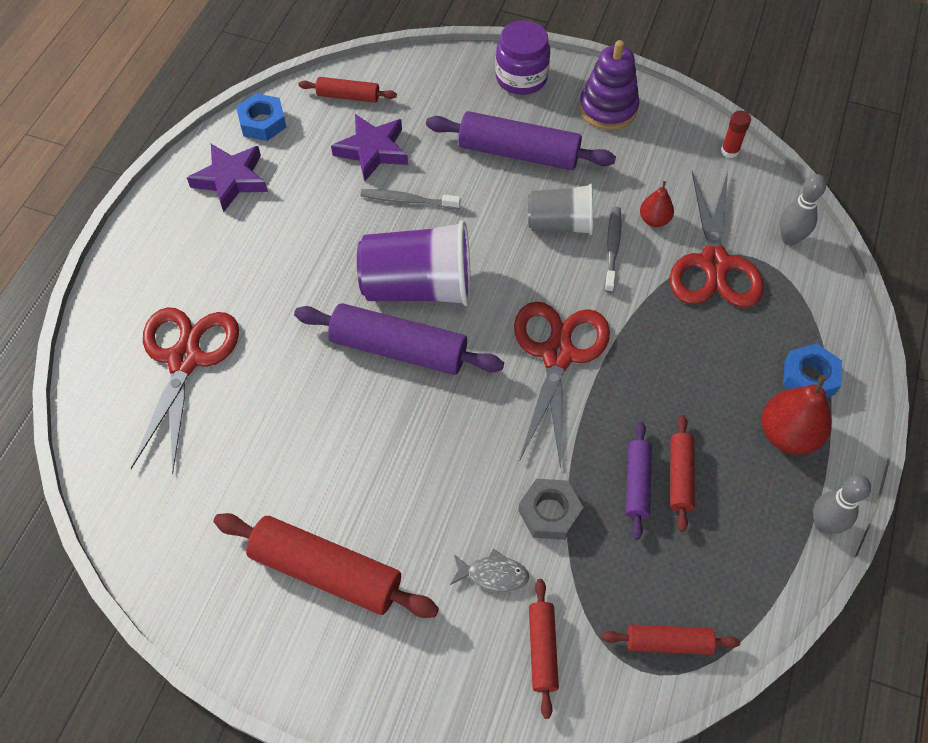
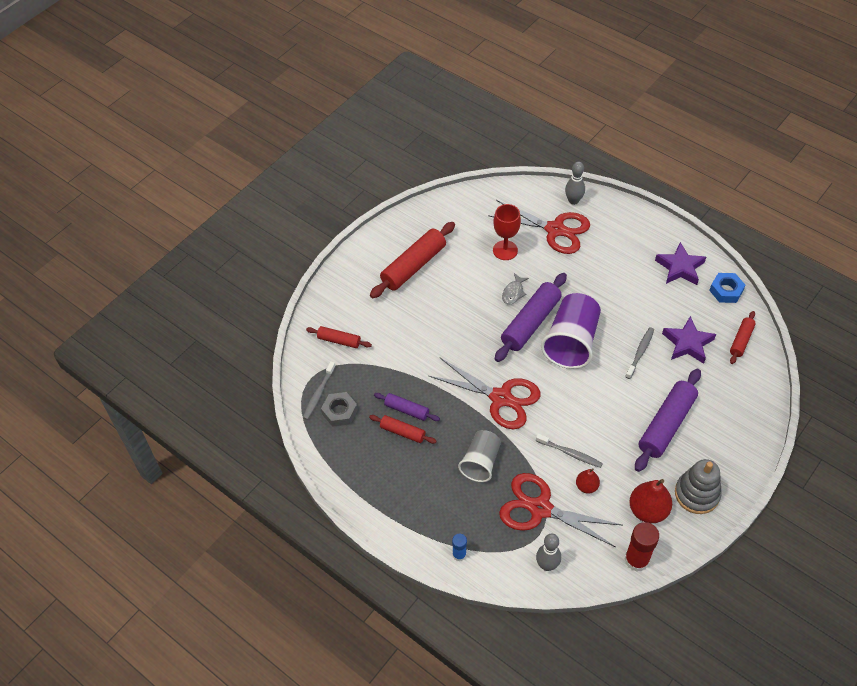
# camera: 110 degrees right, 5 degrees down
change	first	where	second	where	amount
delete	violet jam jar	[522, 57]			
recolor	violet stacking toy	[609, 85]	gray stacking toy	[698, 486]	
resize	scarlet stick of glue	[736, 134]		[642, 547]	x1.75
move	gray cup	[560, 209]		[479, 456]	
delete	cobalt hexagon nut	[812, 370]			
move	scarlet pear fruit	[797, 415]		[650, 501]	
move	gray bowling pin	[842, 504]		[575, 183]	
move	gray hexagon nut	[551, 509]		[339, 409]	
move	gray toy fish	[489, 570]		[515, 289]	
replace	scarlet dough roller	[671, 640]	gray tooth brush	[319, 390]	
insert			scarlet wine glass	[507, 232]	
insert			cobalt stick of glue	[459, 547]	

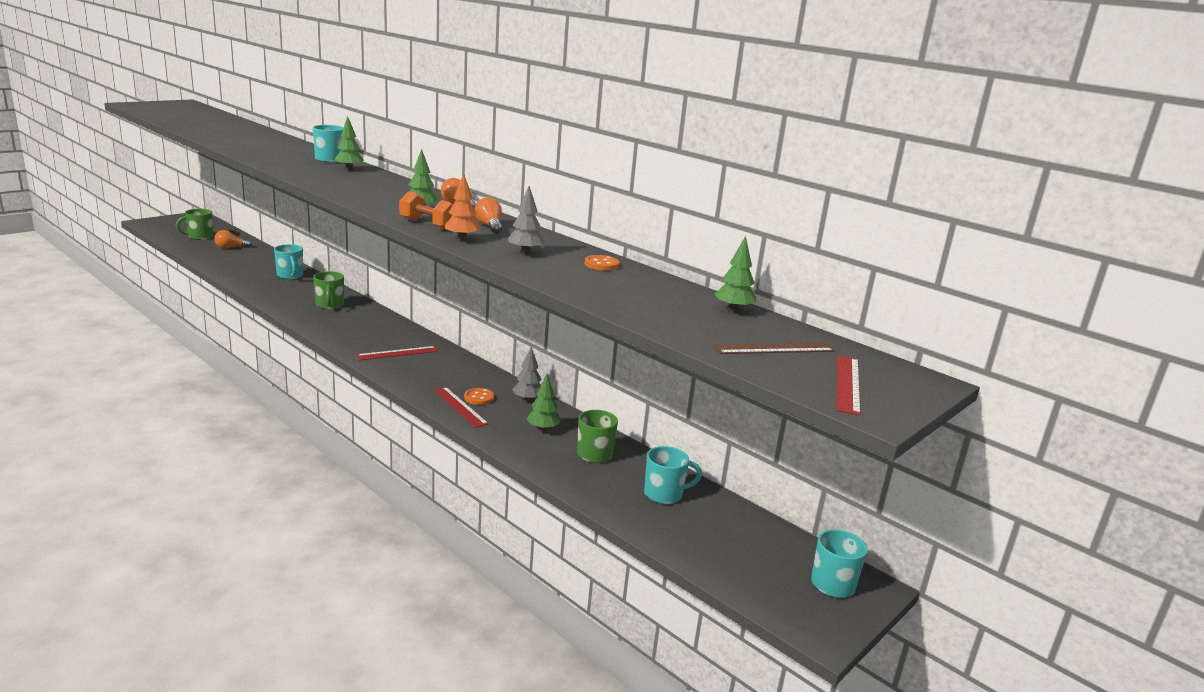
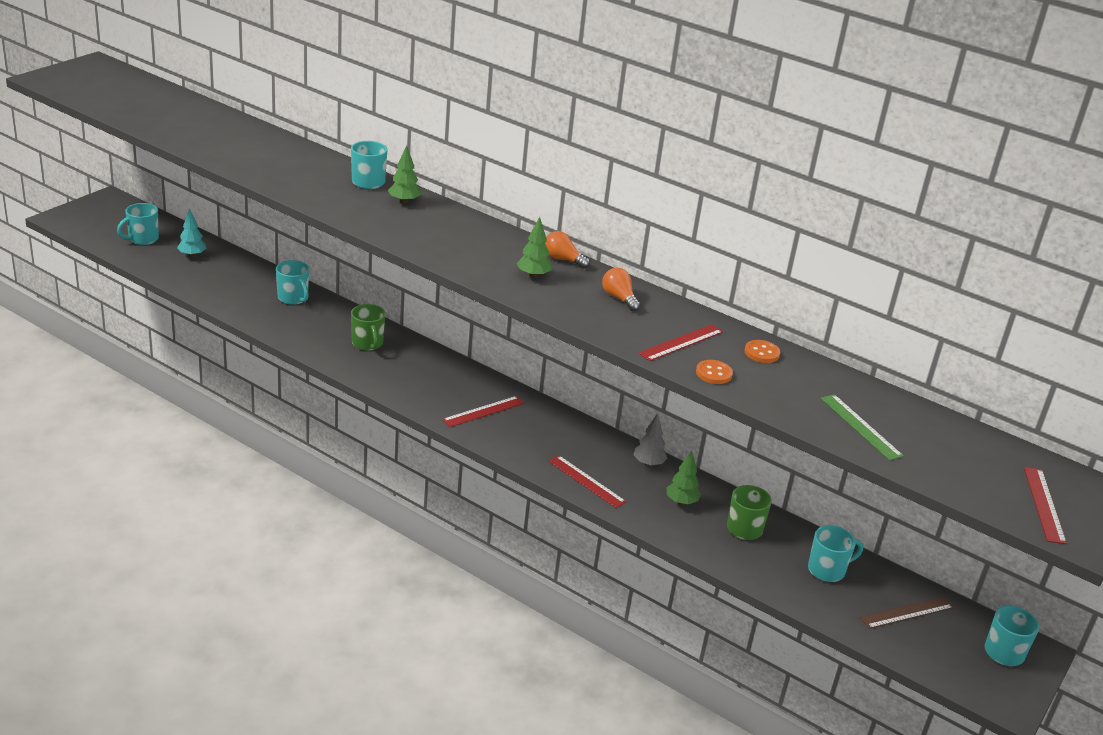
# camera: 10 degrees left, 10 degrees up
change	first	where	second	where	amount
delete	orange-coloured toy tree	[463, 207]			
replace	gray toy tree	[526, 220]	scarlet ruler	[681, 342]	
delete	orange-coloured hand weight	[426, 210]			
recolor	leaf-green mug	[194, 224]	turquoise mug	[138, 224]	
replace	orange-coloured light bulb	[233, 239]	turquoise toy tree	[192, 233]	
delete	leaf-green toy tree	[735, 274]			
move	dark brown ruler	[774, 348]		[907, 613]	
move	orange-coloured shirt button	[479, 396]		[714, 372]	
insert			leaf-green ruler	[862, 427]	

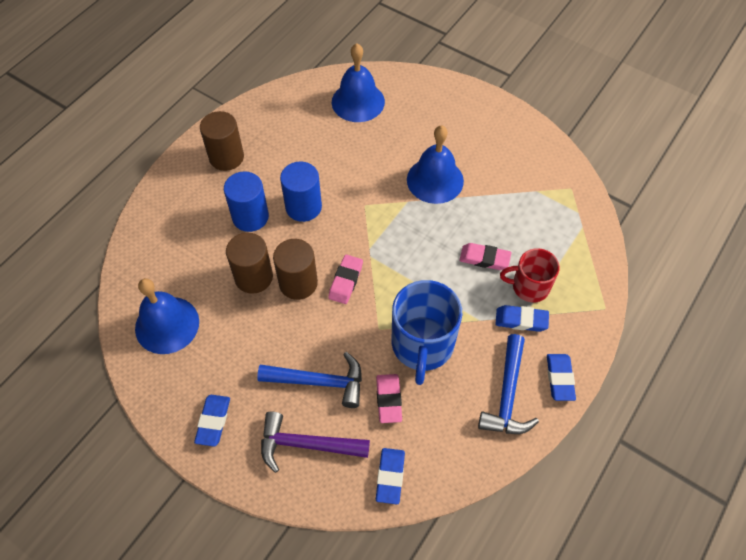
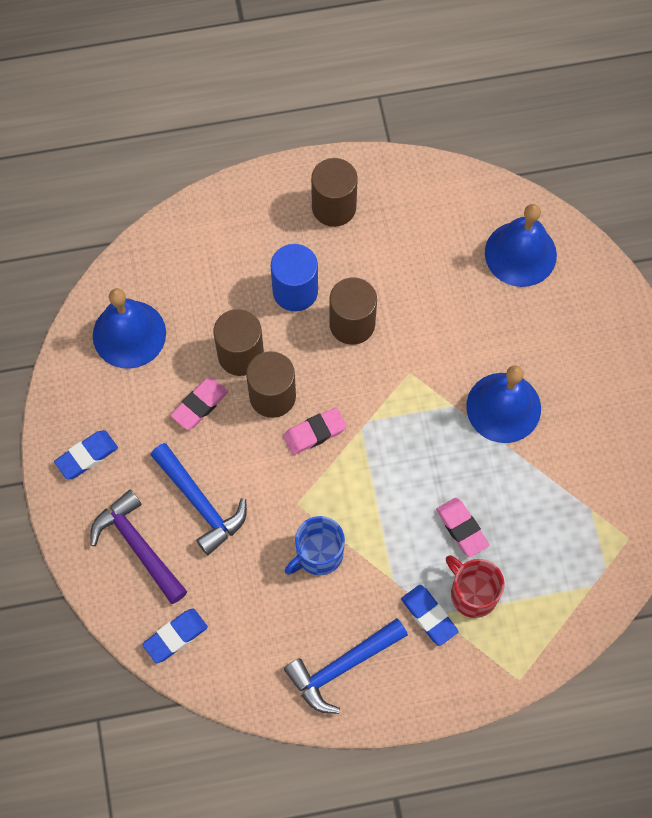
# camera: 45 degrees right, 10 degrees up
change	first	where	second	where	amount
recolor	cobalt solid cylinder	[301, 191]	dark brown solid cylinder	[353, 311]	
resize	cobalt mug	[427, 332]		[315, 545]	x0.62
delete	cobalt gum eraser	[561, 377]			
move	rosy gum eraser	[389, 398]		[199, 403]	

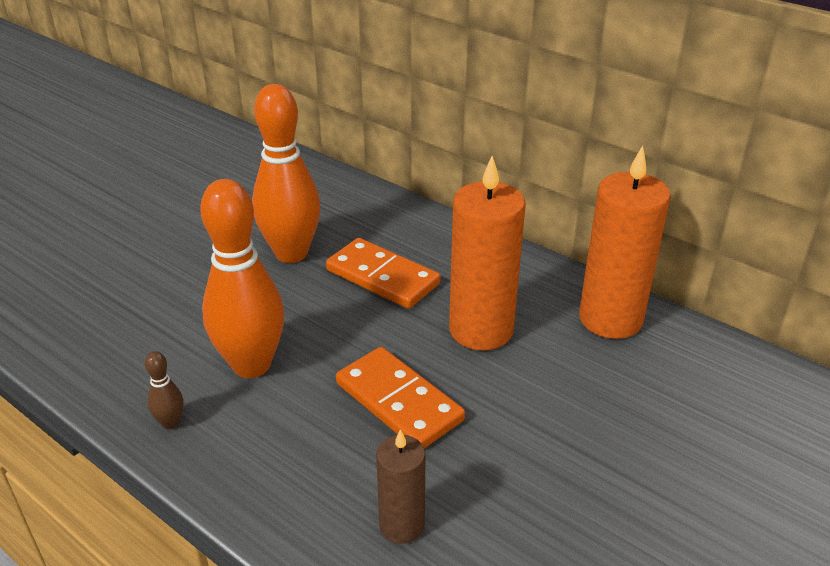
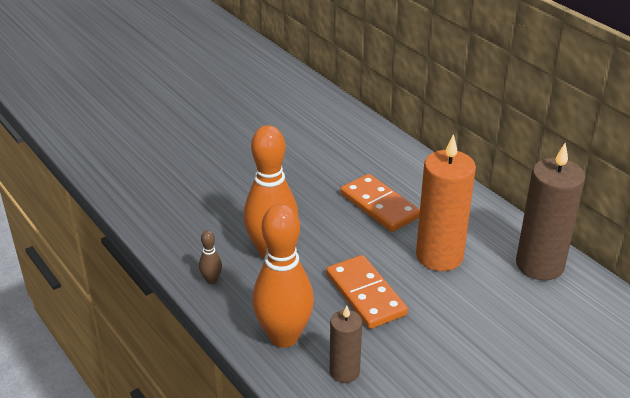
# camera: 15 degrees right, 0 degrees up
change	first	where	second	where	amount
move	orange-coloured bowling pin	[286, 173]		[283, 276]	
recolor	orange-coloured pillar candle	[625, 242]	dark brown pillar candle	[551, 212]	

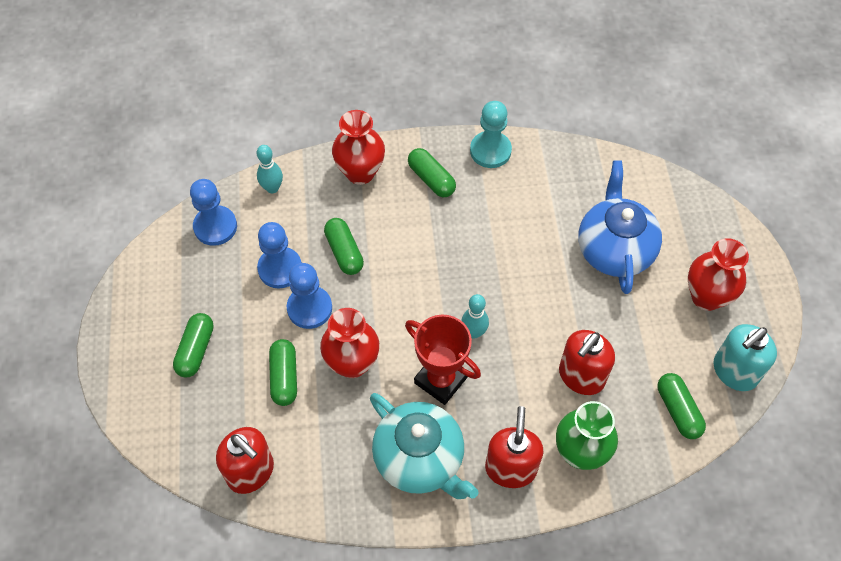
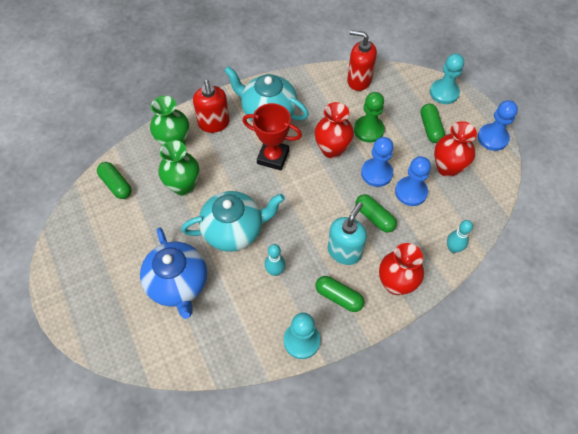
# camera: 160 degrees right, 0 degrees up
change	first	where	second	where	amount
move	cobalt game pawn	[213, 212]		[498, 125]	
move	scarlet tall vase	[718, 274]		[455, 149]	
move	turquoise bowling pin	[475, 316]		[275, 260]	
move	turquoise soap pump	[745, 357]		[347, 233]	
replace	scarlet soap pump	[587, 362]	leaf-green tall vase	[179, 168]	
replace	leaf-green capsule	[283, 372]	leaf-green game pawn	[369, 117]	
insert			turquoise game pawn	[447, 78]	
insert			turquoise china teapot	[233, 221]	

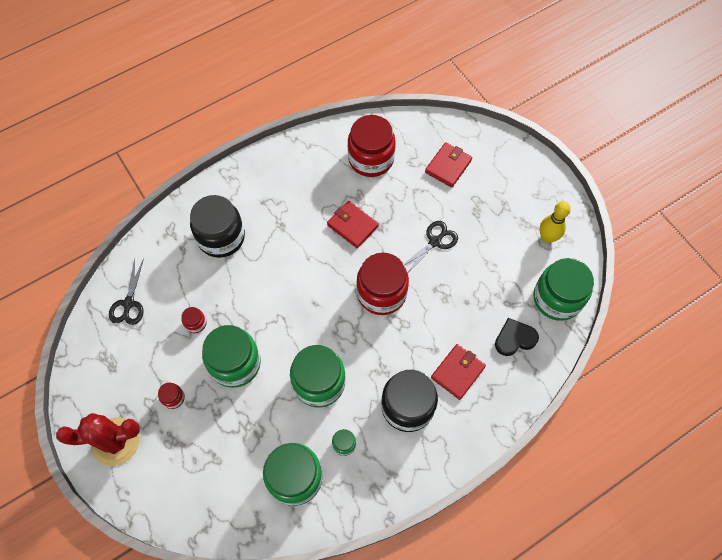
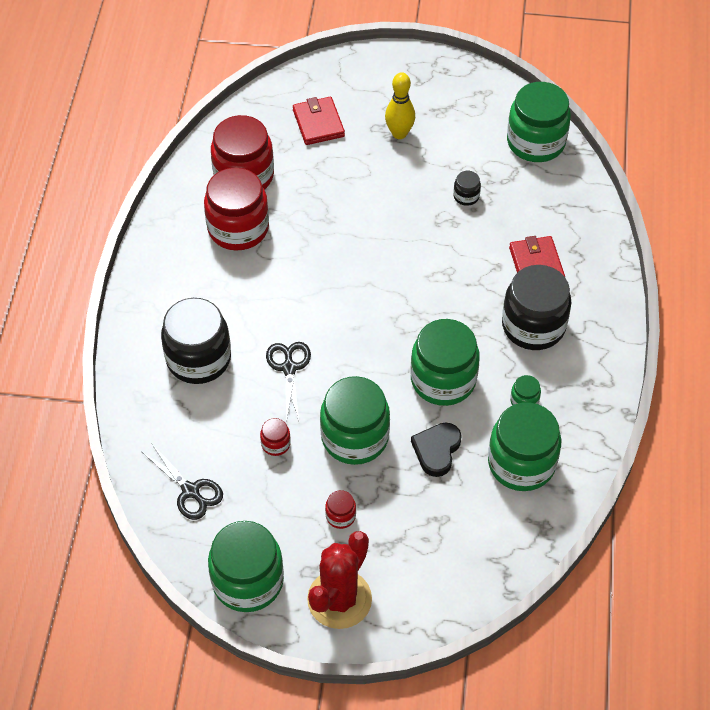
# camera: 50 degrees left, 10 degrees down
change	first	where	second	where	amount
delete	scarlet billfold	[353, 224]			
move	bright yellow bowling pin	[555, 222]		[400, 105]	
move	ebony pair of scissors	[431, 247]		[288, 382]	
move	scarlet jam jar	[382, 284]		[236, 209]	
move	ebony love heart	[517, 337]		[436, 449]	
insert			ebony jam jar	[467, 188]	
insert			leaf-green jam jar	[246, 566]	

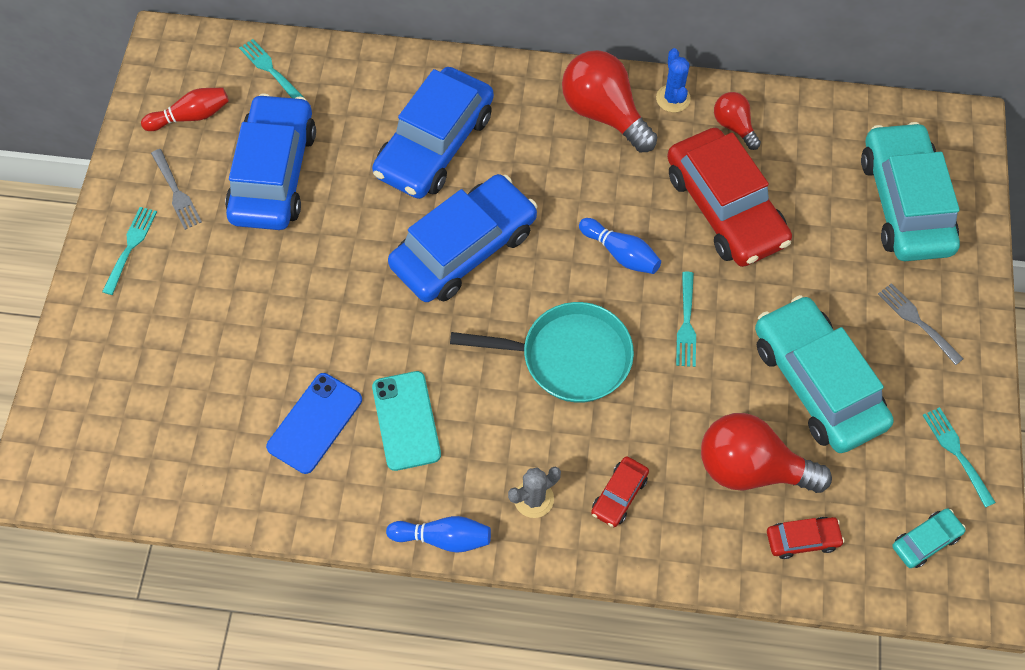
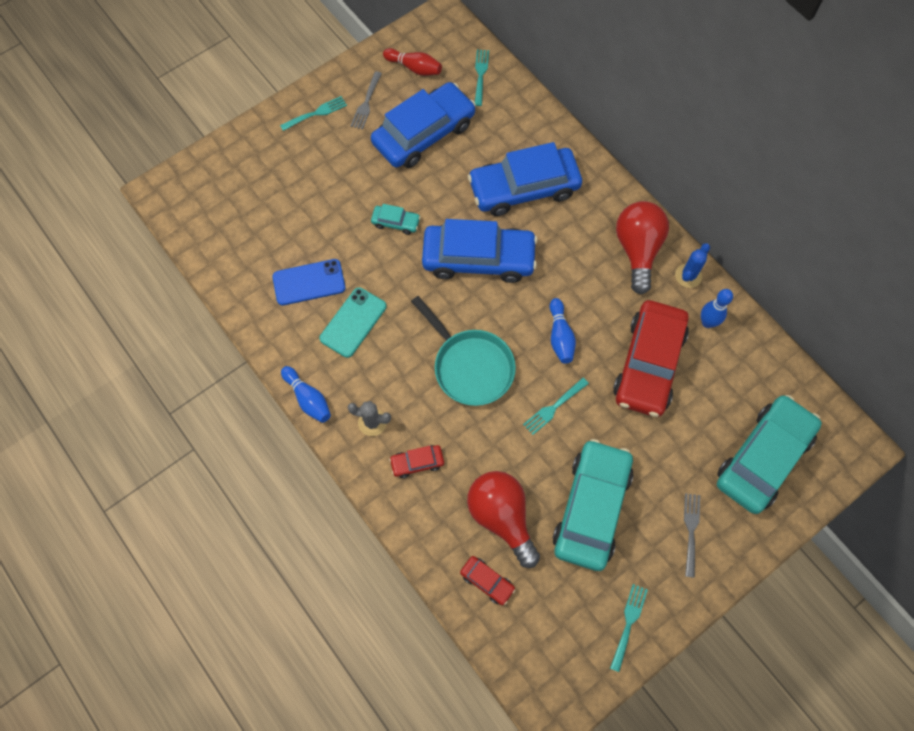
# camera: 45 degrees right, 5 degrees up
change	first	where	second	where	amount
replace	scarlet light bulb	[737, 121]	cobalt bowling pin	[717, 308]	
move	turquoise car	[929, 538]		[396, 219]	

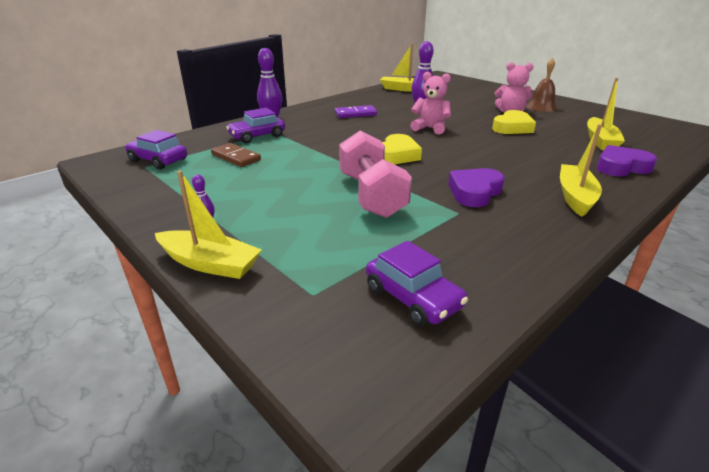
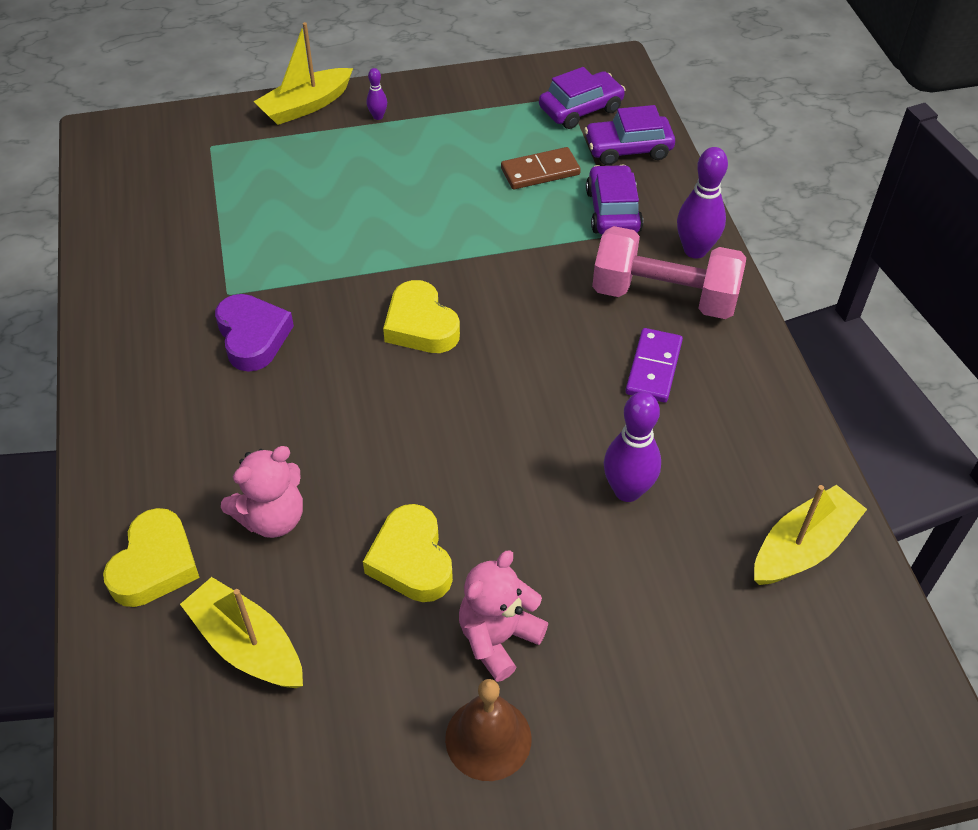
# camera: 120 degrees right, 20 degrees up
change	first	where	second	where	amount
move	rosy teddy	[430, 103]		[262, 492]	
delete	bright yellow sailboat	[581, 170]			
move	rosy hand weight	[375, 174]		[669, 272]	
recolor	violet love heart	[627, 160]	bright yellow love heart	[151, 557]	
move	violet car	[417, 284]		[629, 135]	

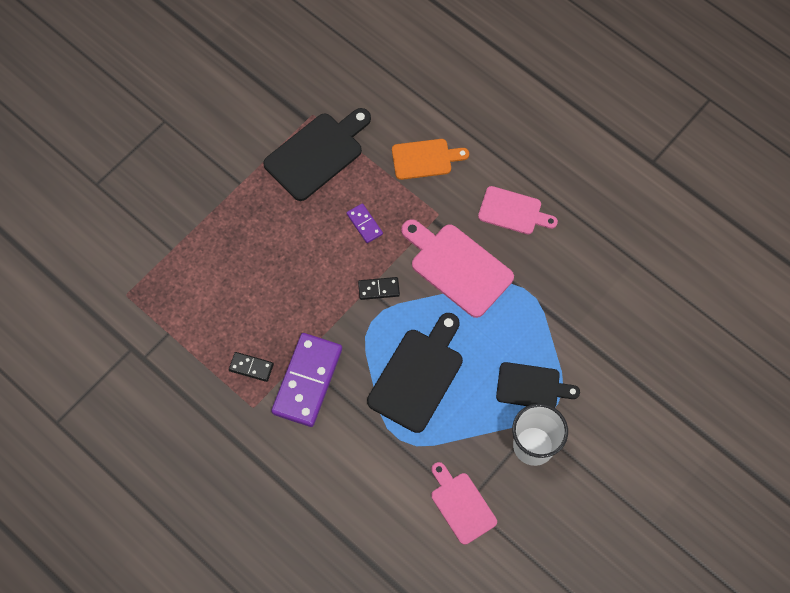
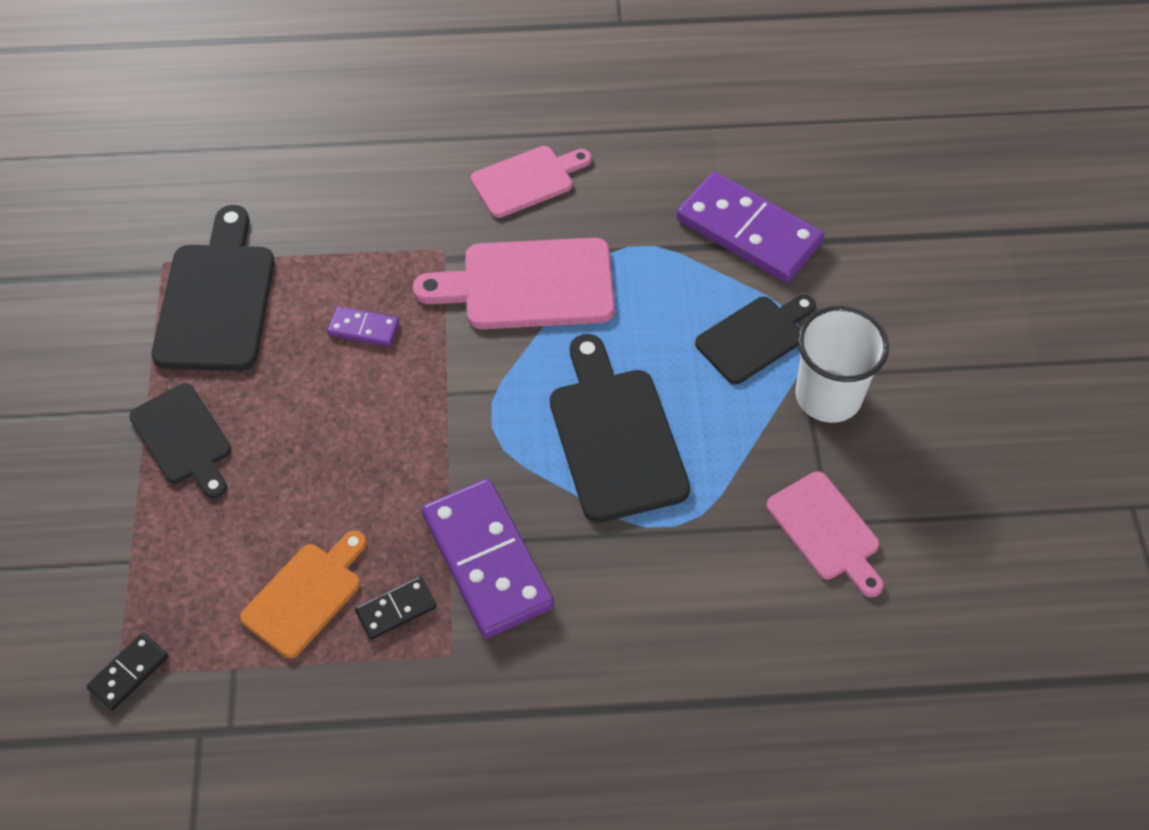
# camera: 45 degrees left, 10 degrees down
change	first	where	second	where	amount
move	orange-coloured chopping board	[430, 159]		[303, 594]	
move	ebony domino	[379, 288]		[127, 672]	
rotate	rosy chopping board	[464, 503]		[825, 534]	135 degrees counterclockwise
insert			violet domino	[750, 227]	
insert			ebony chopping board	[180, 440]	

